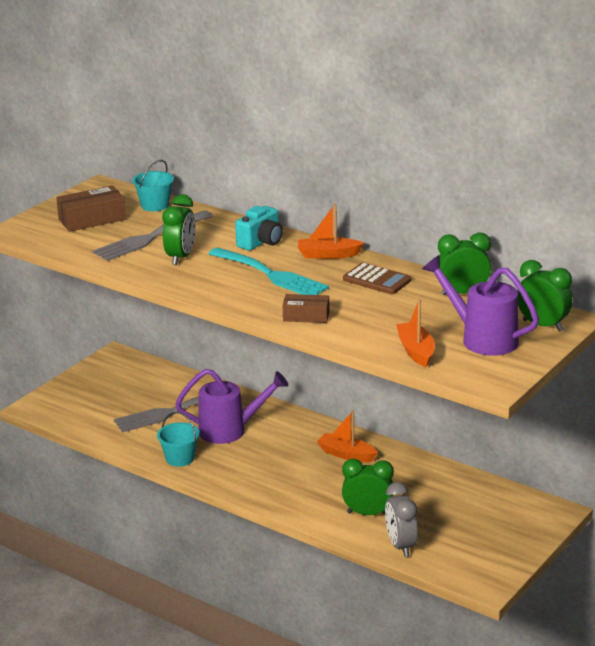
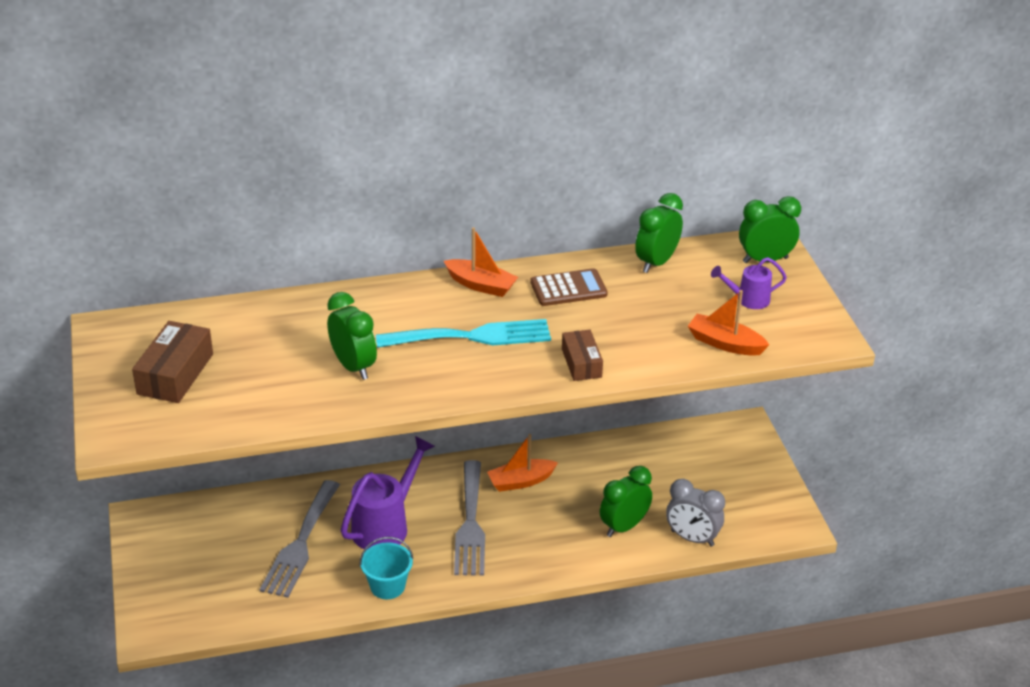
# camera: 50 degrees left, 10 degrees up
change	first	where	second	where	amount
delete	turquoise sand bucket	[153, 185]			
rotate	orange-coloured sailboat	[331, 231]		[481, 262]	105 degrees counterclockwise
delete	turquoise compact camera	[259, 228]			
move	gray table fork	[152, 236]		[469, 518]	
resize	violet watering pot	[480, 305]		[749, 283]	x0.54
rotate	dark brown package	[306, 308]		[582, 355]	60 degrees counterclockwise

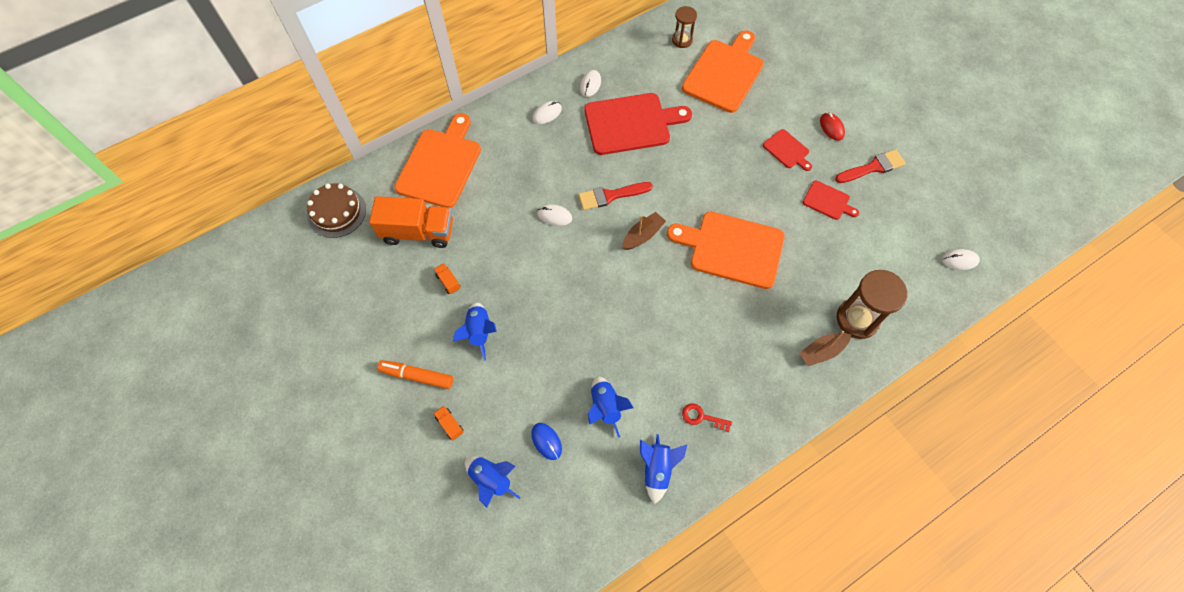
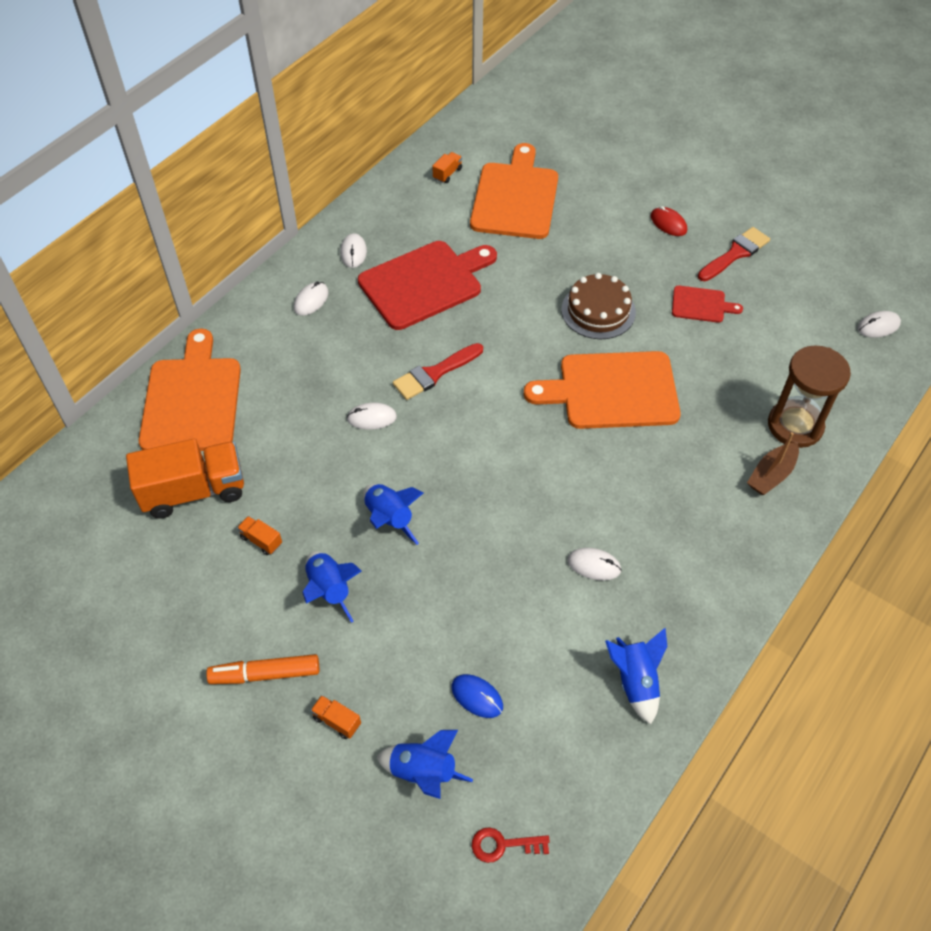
# camera: 20 degrees left, 10 degrees down
change	first	where	second	where	amount
replace	dark brown sand timer	[684, 27]	orange-coloured truck	[447, 167]	
delete	scarlet chopping board	[787, 150]			
move	dark brown gateau	[336, 210]		[598, 306]	
delete	dark brown sailboat	[644, 231]			
move	cobalt rocket	[611, 407]		[393, 514]	
move	scarlet key	[707, 417]		[511, 845]	
insert			white mouse	[595, 564]	

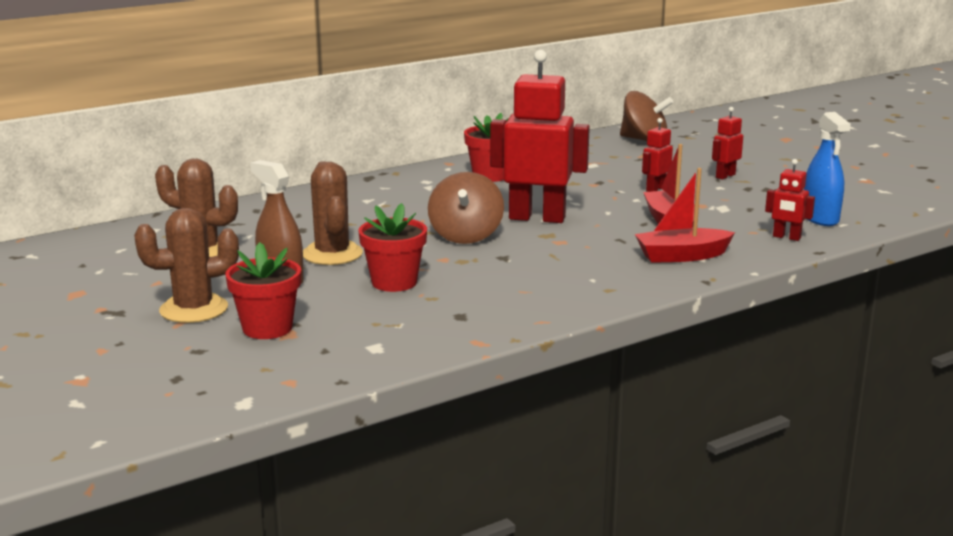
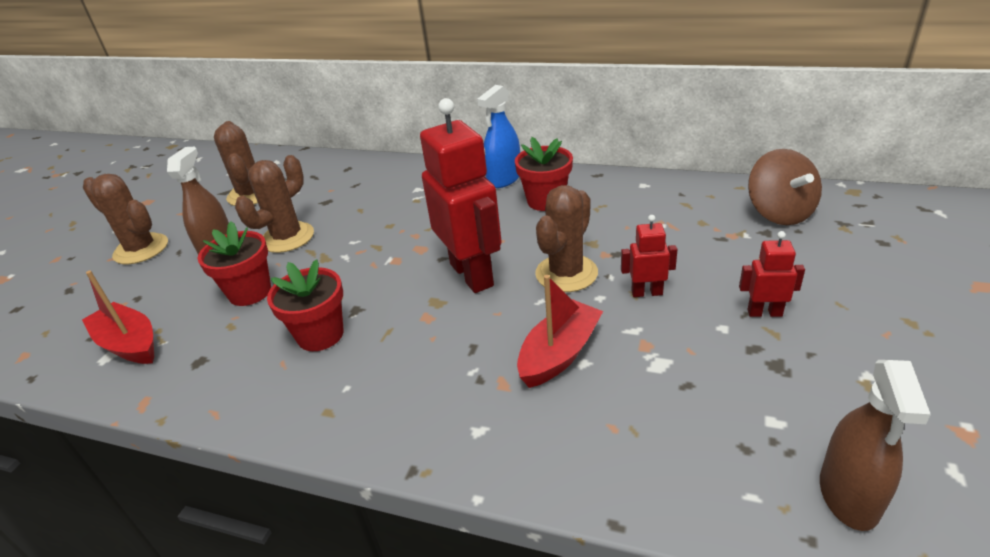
# camera: 55 degrees right, 15 degrees up
change	first	where	second	where	amount
move	cobalt sprayer	[827, 169]		[498, 136]	
delete	scarlet robot	[790, 200]			
move	scarlet sailboat	[685, 215]		[118, 317]	
delete	dark brown spinning top	[466, 208]			
move	scarlet potted plant	[263, 290]		[305, 305]	
insert			dark brown cactus	[566, 238]	
insert			dark brown sprayer	[875, 445]	

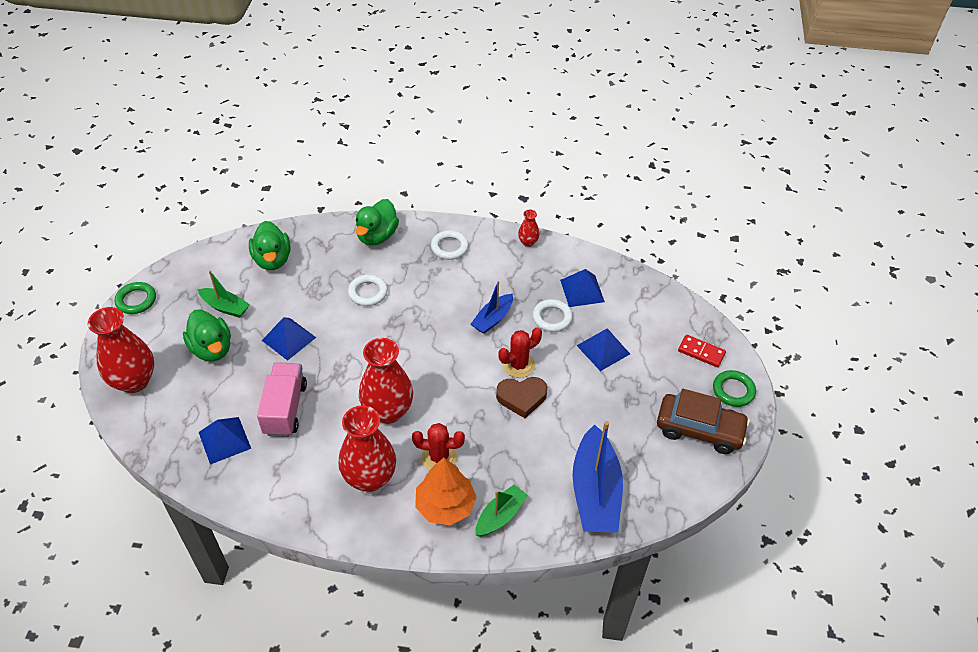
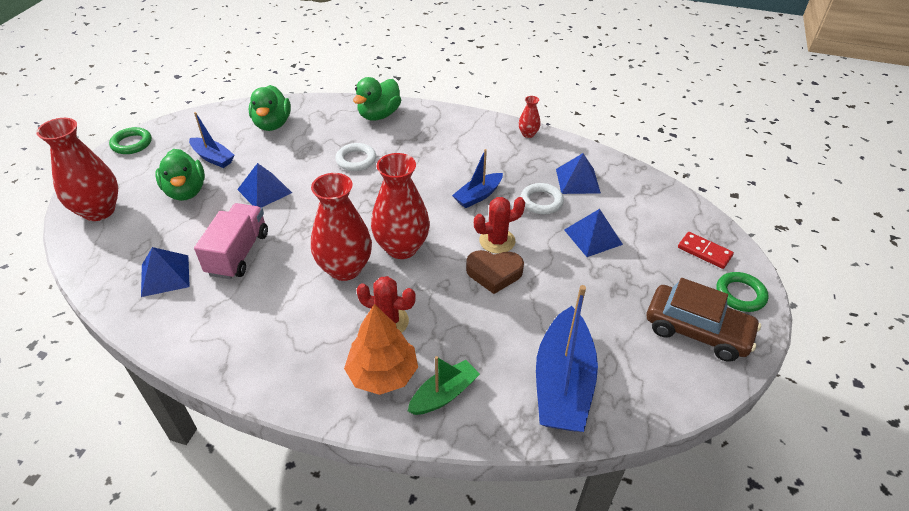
# camera: 10 degrees right, 5 degrees down
change	first	where	second	where	amount
delete	white ring	[450, 245]			
recolor	leaf-green sailboat	[224, 294]	cobalt sailboat	[212, 140]	
move	scarlet tall vase	[367, 449]		[400, 206]	

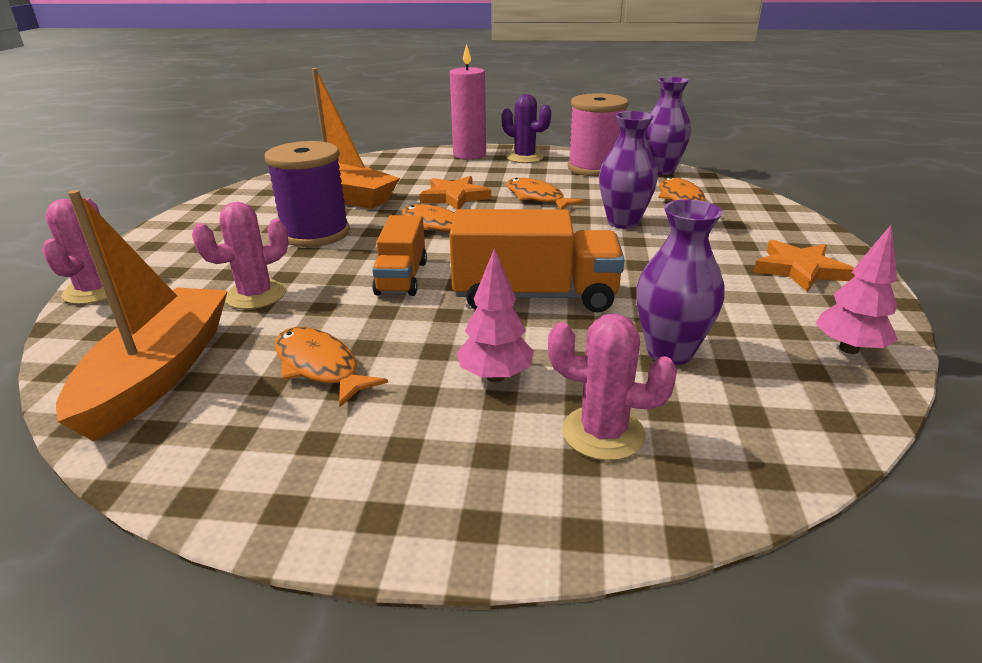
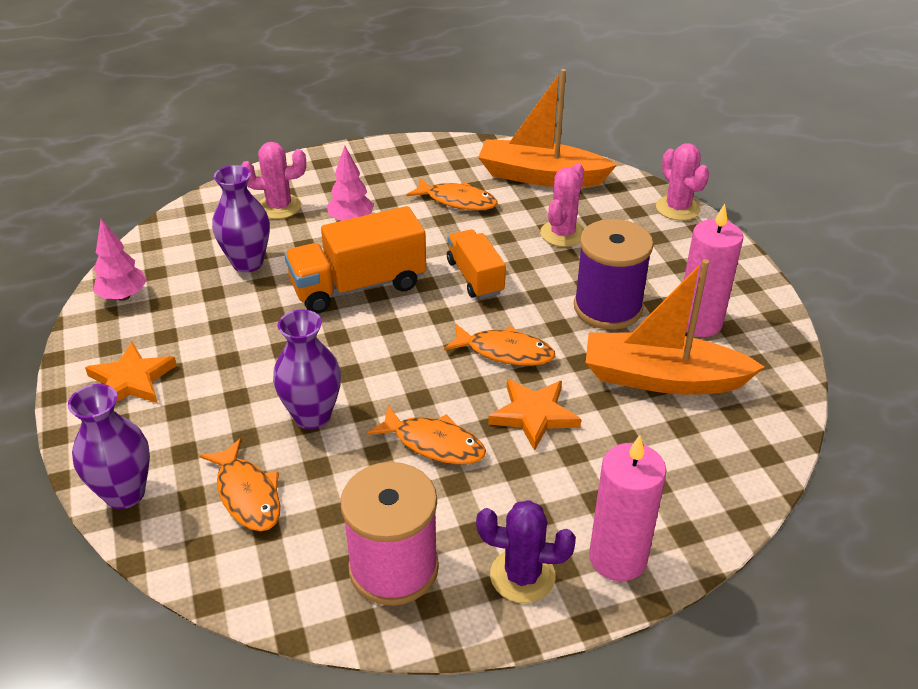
# camera: 155 degrees right, 10 degrees up
change	first	where	second	where	amount
move	violet tall vase	[668, 126]		[109, 446]	
rotate	orange-coloured sailboat	[142, 315]		[547, 128]	120 degrees clockwise
insert			rosy pillar candle	[713, 270]	

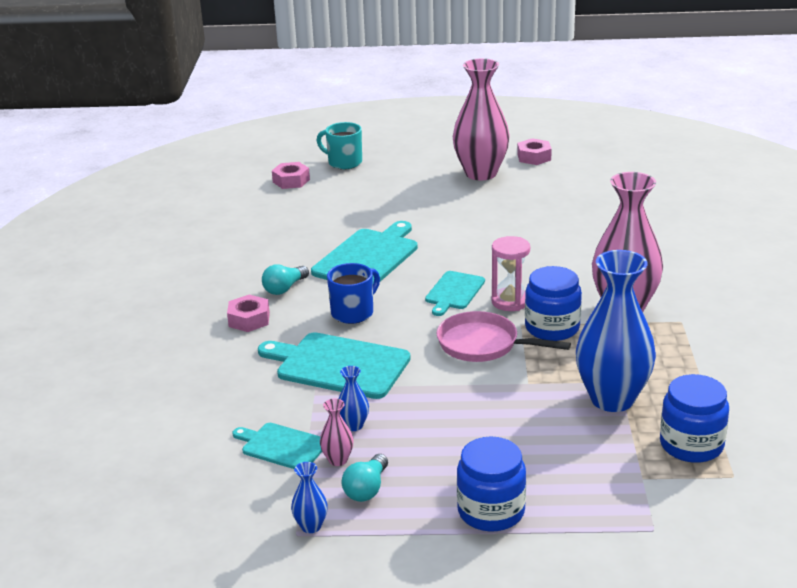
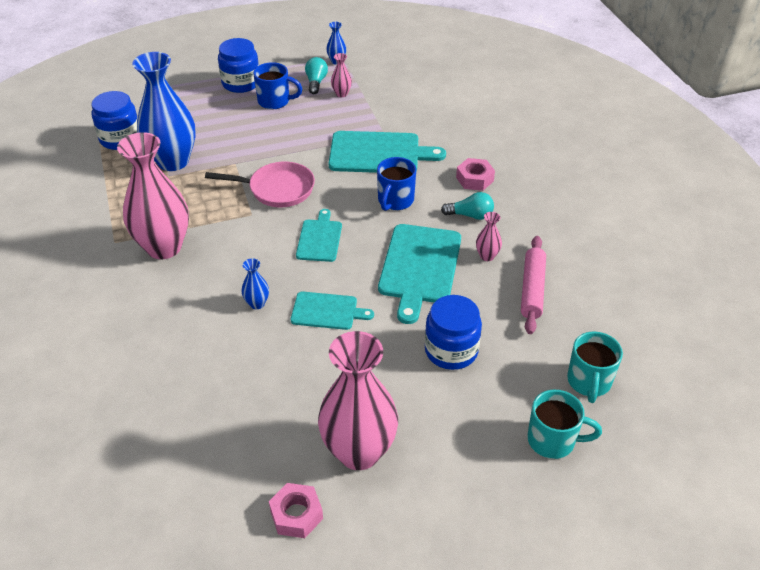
# camera: 160 degrees right, 15 degrees up
change	first	where	second	where	amount
replace	rosy hexagon nut	[291, 175]	turquoise mug	[595, 367]	
delete	rosy sand timer	[511, 273]			
rotate	turquoise light bulb	[285, 279]		[467, 206]	75 degrees clockwise
move	cobalt jam jar	[553, 303]		[453, 332]	
move	cobalt tall vase	[354, 398]		[255, 283]	
move	turquoise chopping board	[277, 446]		[332, 311]	
insert			cobalt mug	[277, 85]	
insert			rosy tall vase	[489, 236]	
insert			rosy dough roller	[533, 285]	

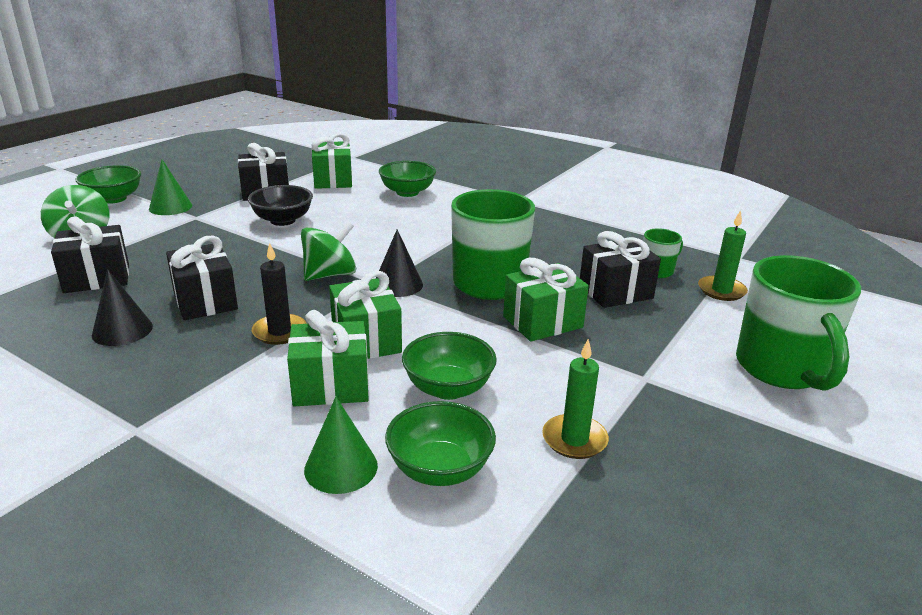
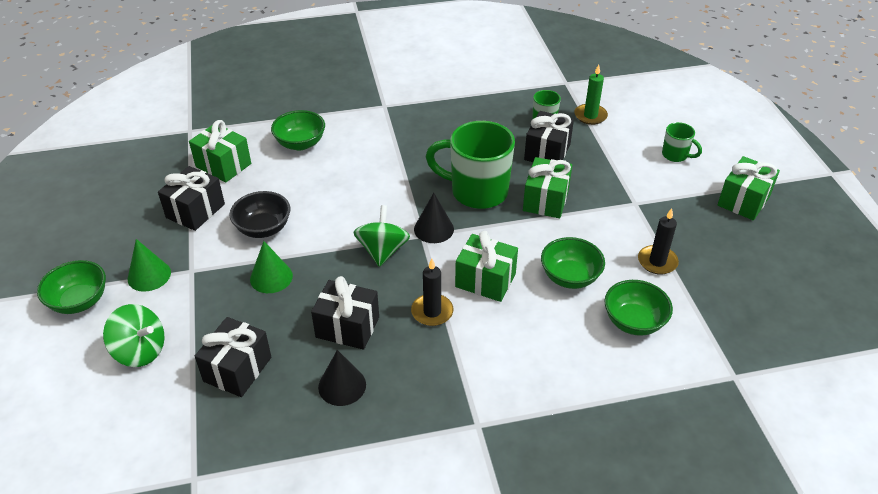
# camera: 45 degrees left, 15 degrees up
change	first	where	second	where	amount
resize	leaf-green mug	[798, 322]		[682, 142]	x0.48
move	leaf-green wrapped gift	[328, 358]		[749, 188]	
recolor	leaf-green pillar candle	[575, 399]	ebony pillar candle	[658, 241]	
move	leaf-green cone shape	[341, 445]		[271, 267]	

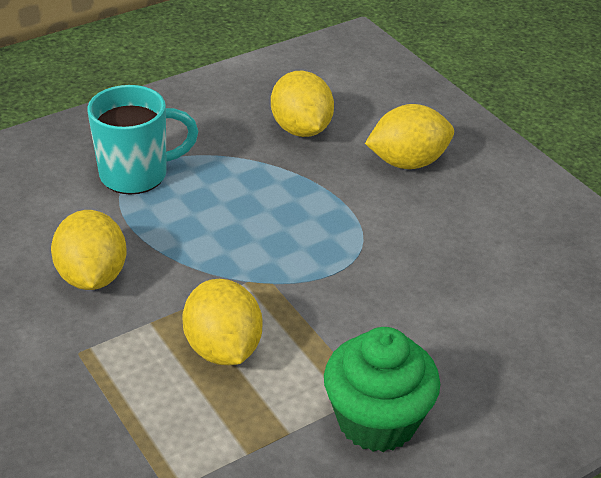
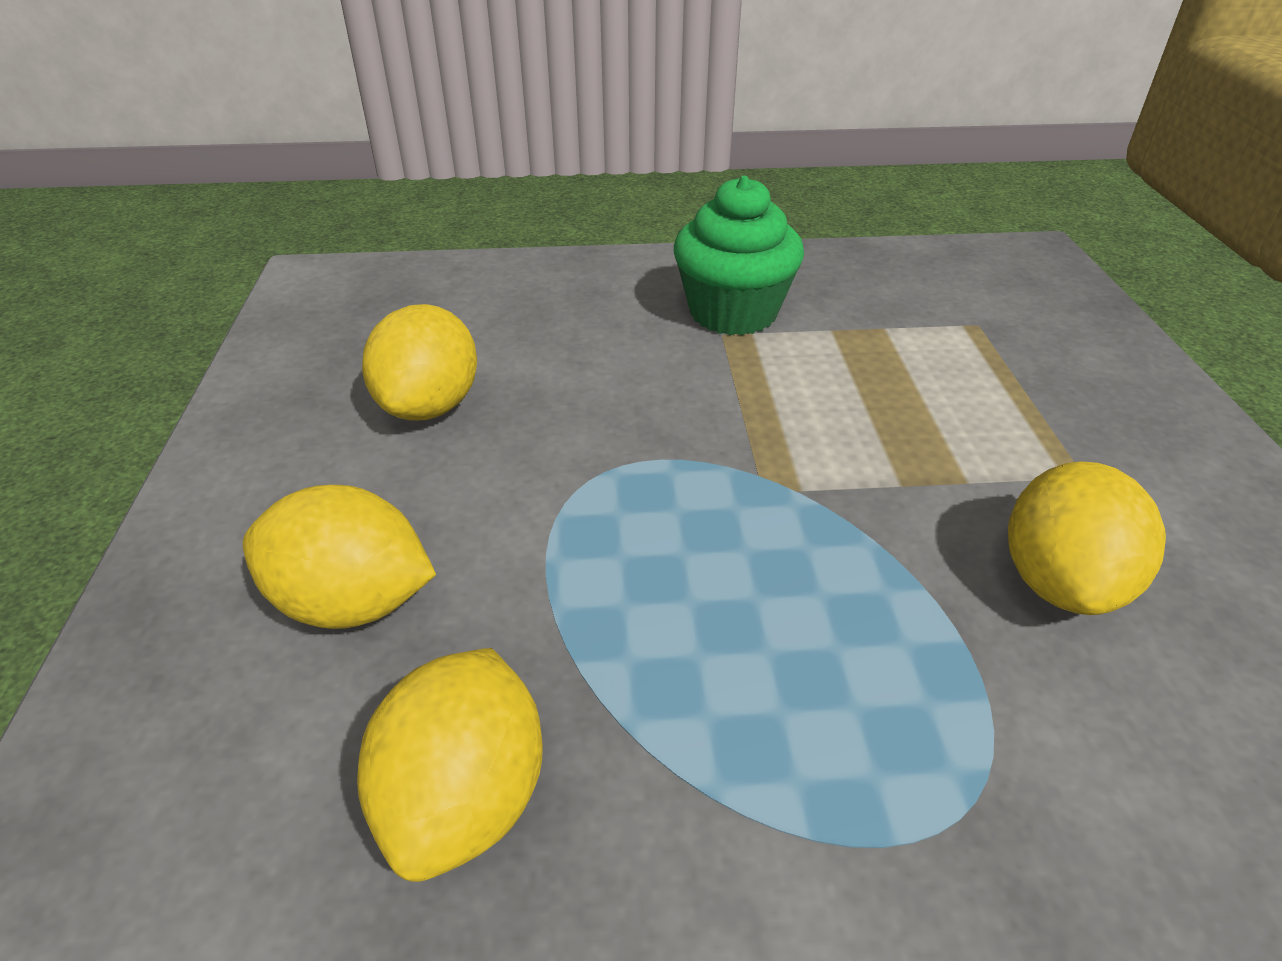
# camera: 150 degrees left, 0 degrees up
change	first	where	second	where	amount
delete	turquoise mug	[143, 140]			
move	bright yellow lemon	[222, 322]		[419, 362]	

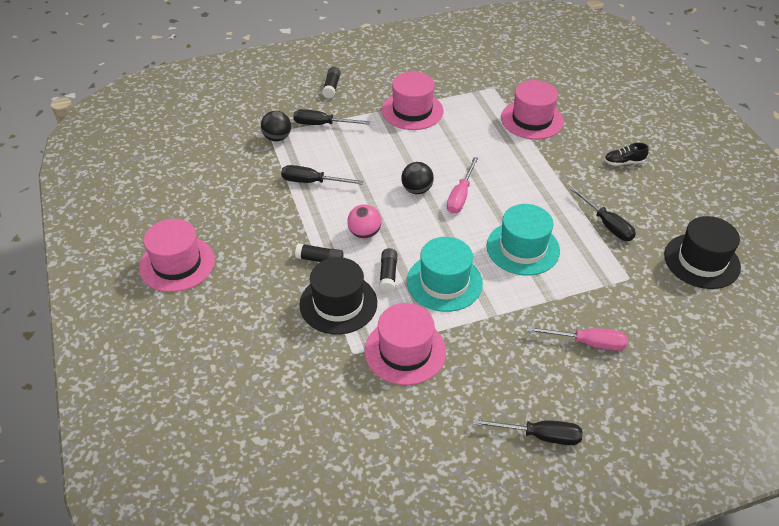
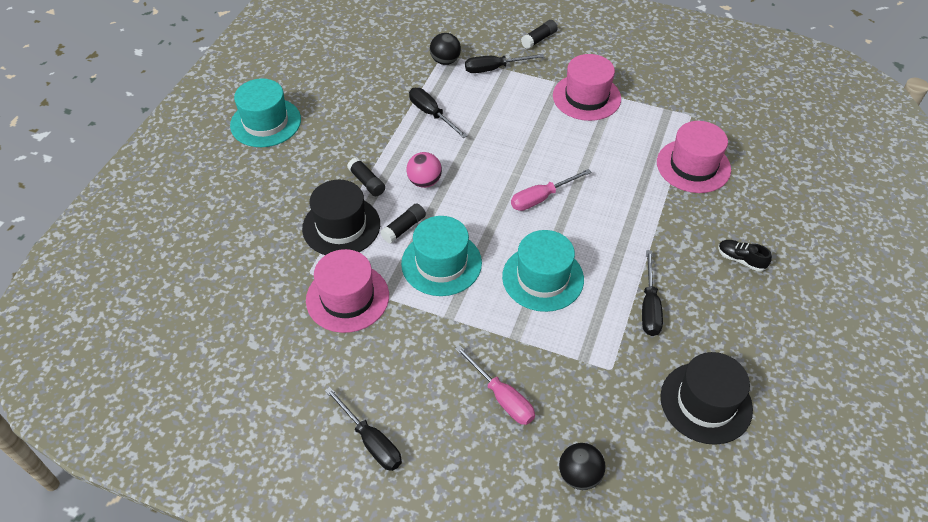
# camera: 40 degrees right, 5 degrees up
change	first	where	second	where	amount
rotate	ebony screwdriver	[331, 117]		[504, 63]	60 degrees counterclockwise
move	ebony play ball	[417, 178]		[582, 466]	
recolor	rosy hat	[177, 255]	turquoise hat	[265, 113]	

